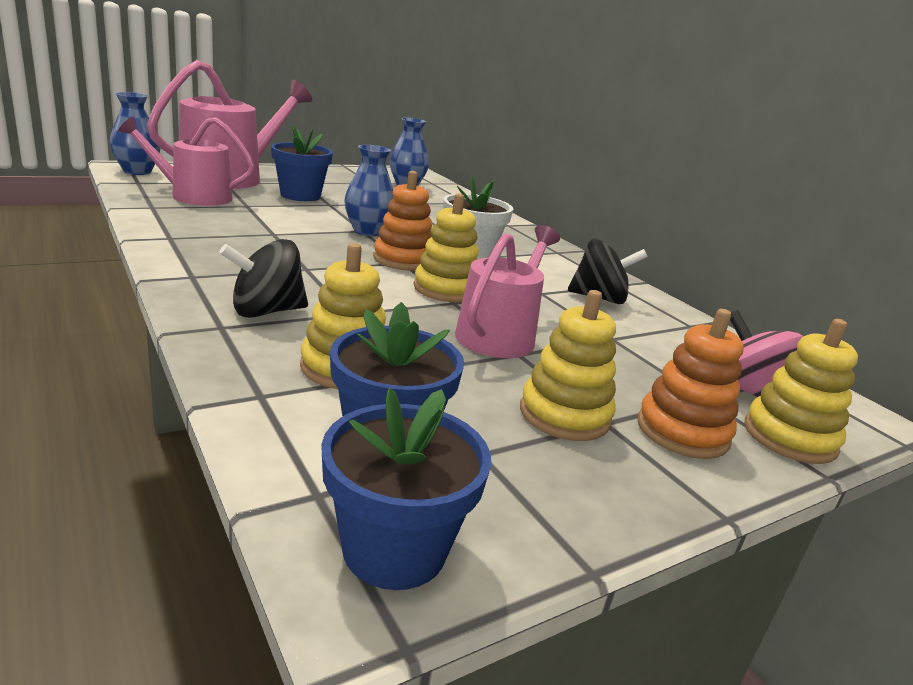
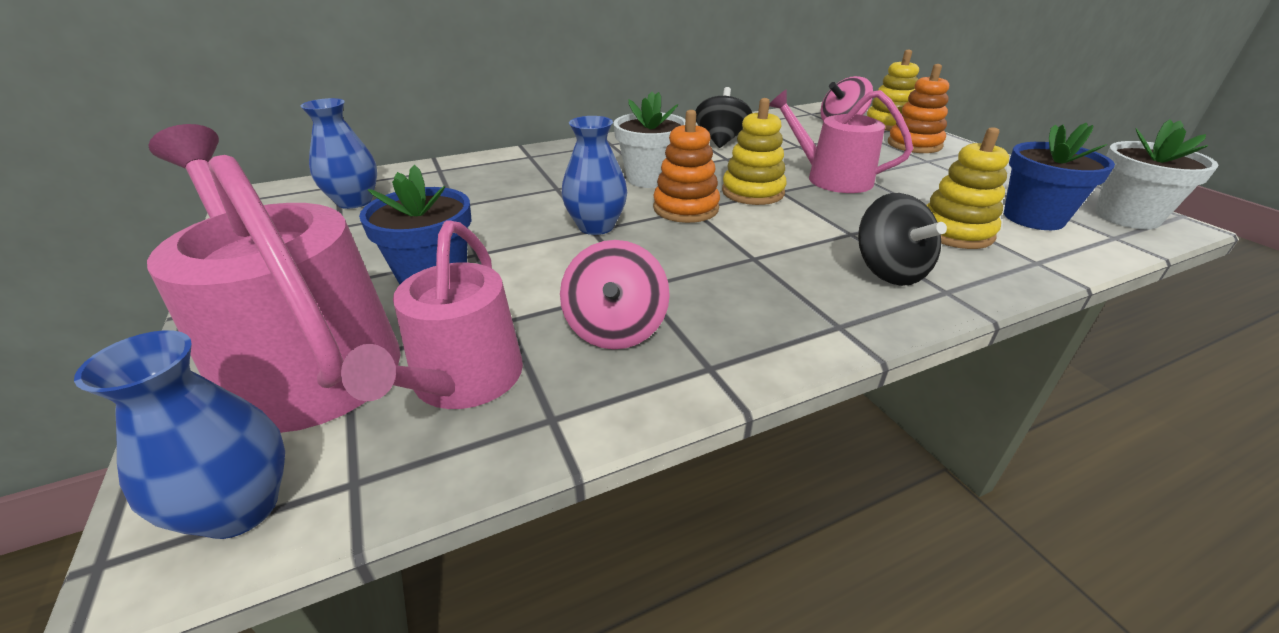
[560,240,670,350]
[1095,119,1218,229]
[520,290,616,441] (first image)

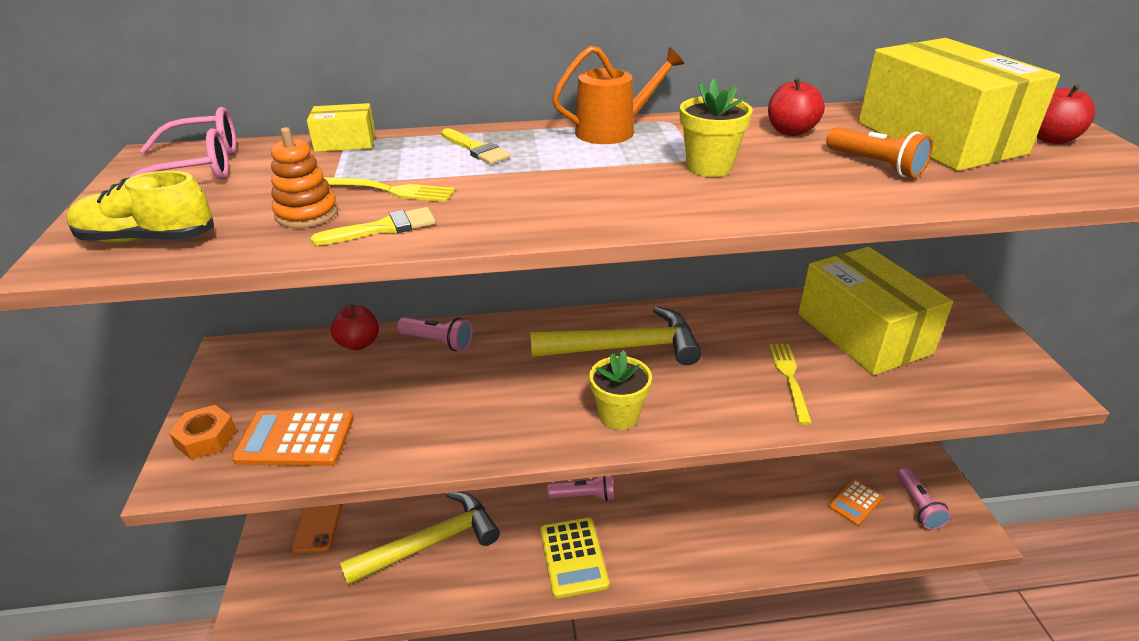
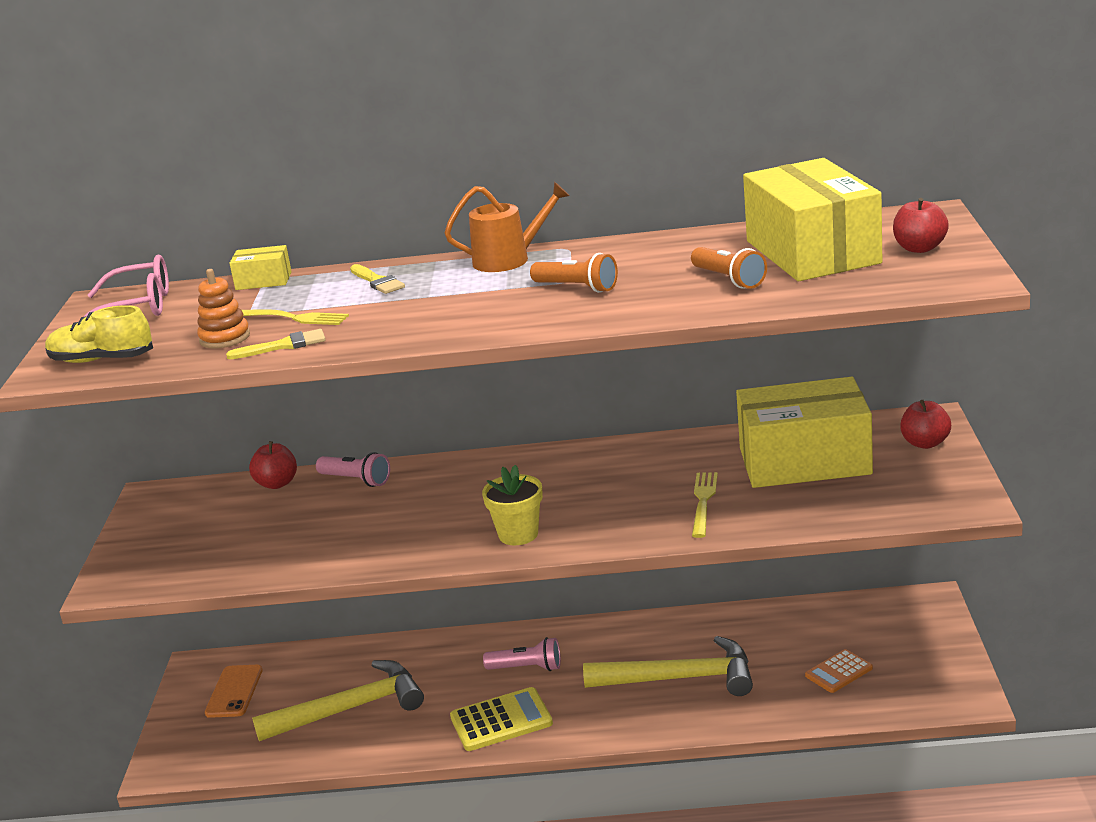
[450,687,553,751]
[530,253,618,293]
[583,636,753,696]
[736,377,873,488]
[900,400,951,449]
[169,405,237,460] (first image)
[232,410,354,466] (first image)
[897,467,951,530] (first image)

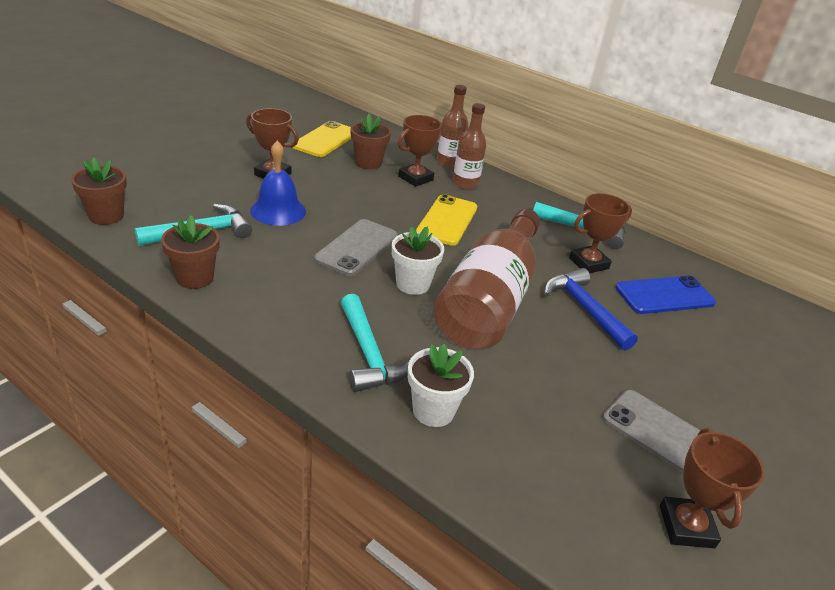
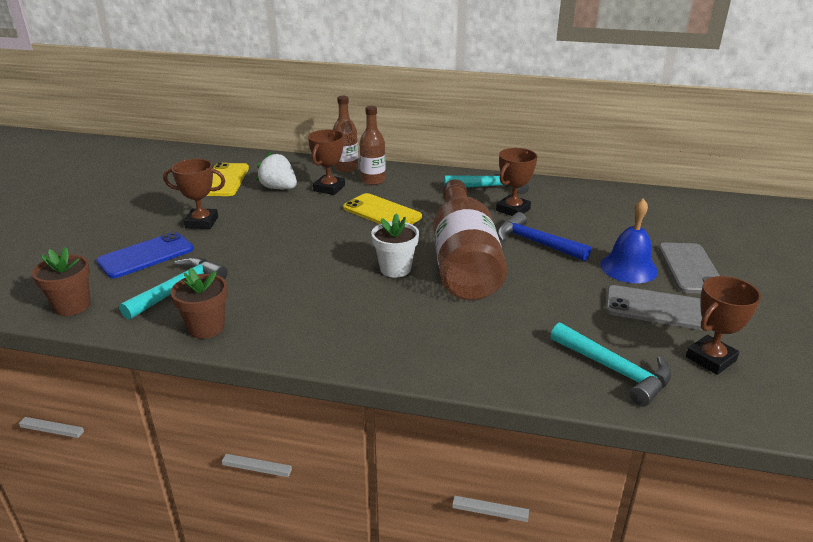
[96,232,194,278]
[256,151,297,189]
[343,193,422,224]
[550,322,672,407]
[600,198,658,283]
[658,243,720,293]
[686,276,761,375]
[408,344,474,427] (first image)

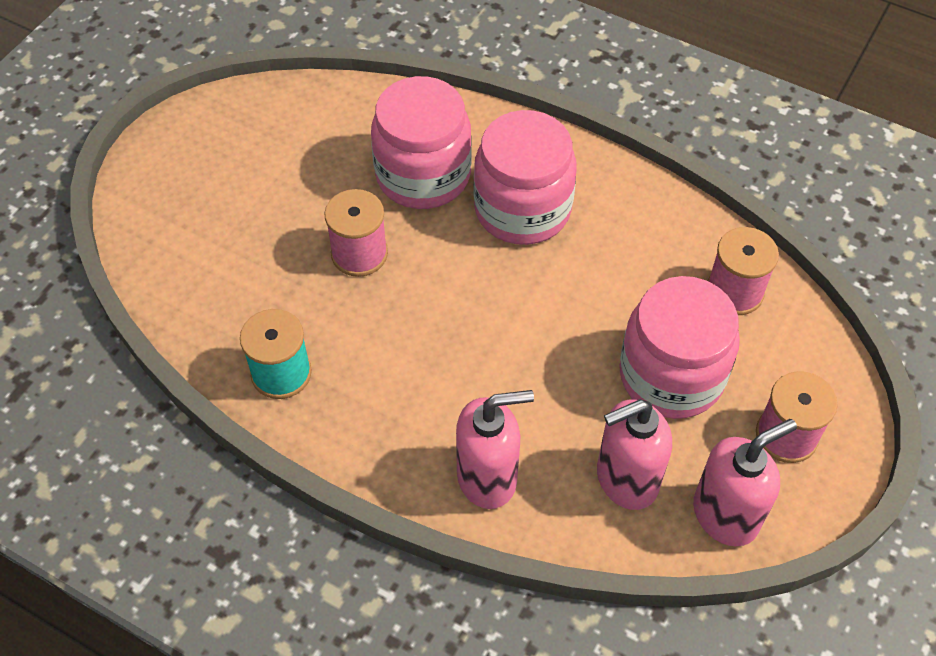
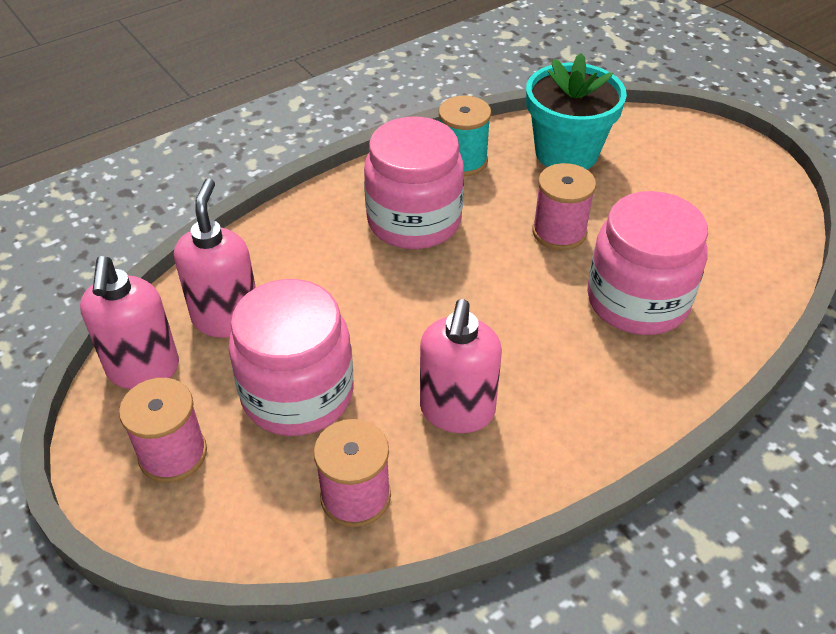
[364,116,464,249]
[420,299,502,433]
[526,53,627,169]

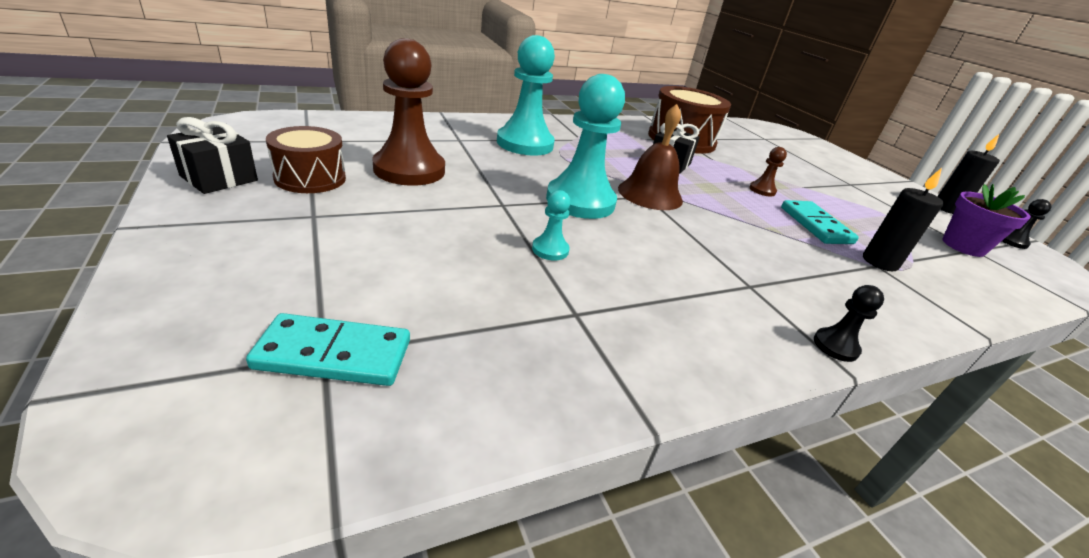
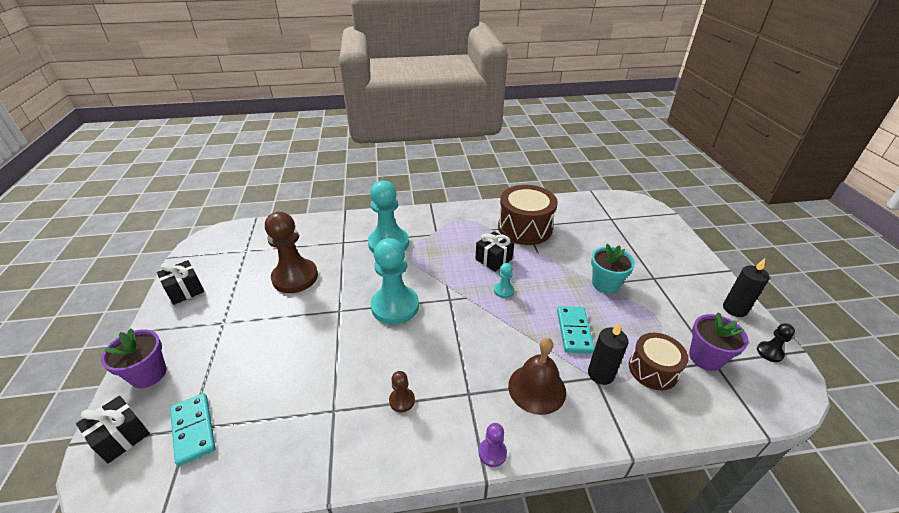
[76,396,150,464]
[101,328,167,388]
[170,393,215,466]
[389,371,415,412]
[479,423,507,467]
[494,263,514,298]
[508,338,566,415]
[591,244,635,294]
[629,333,689,390]

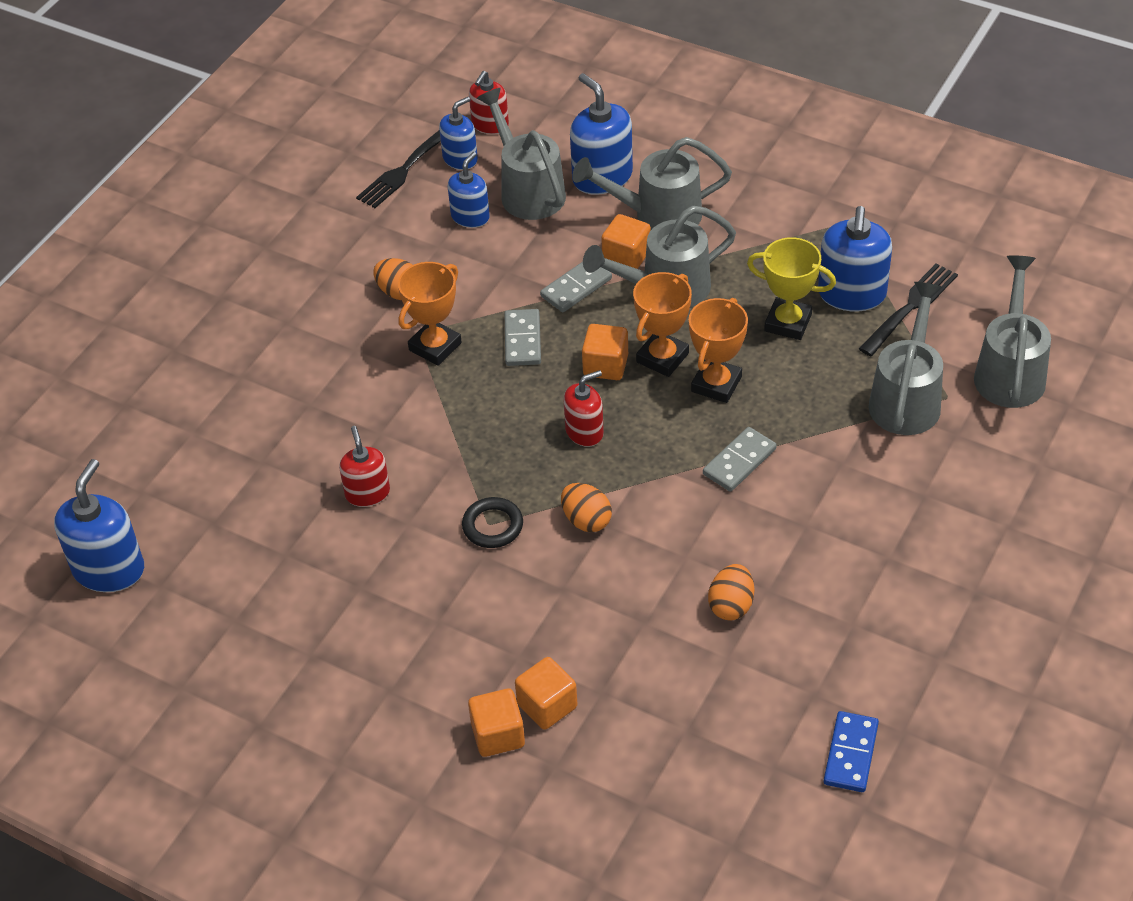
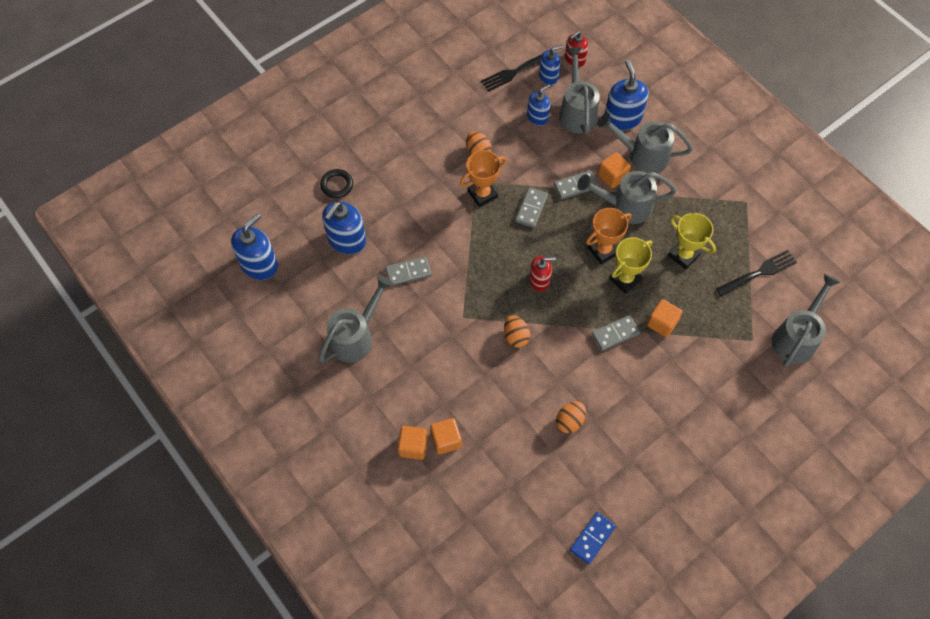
[318,275,393,363]
[320,169,353,198]
[322,201,366,254]
[385,256,431,286]
[609,237,652,294]
[647,299,682,337]

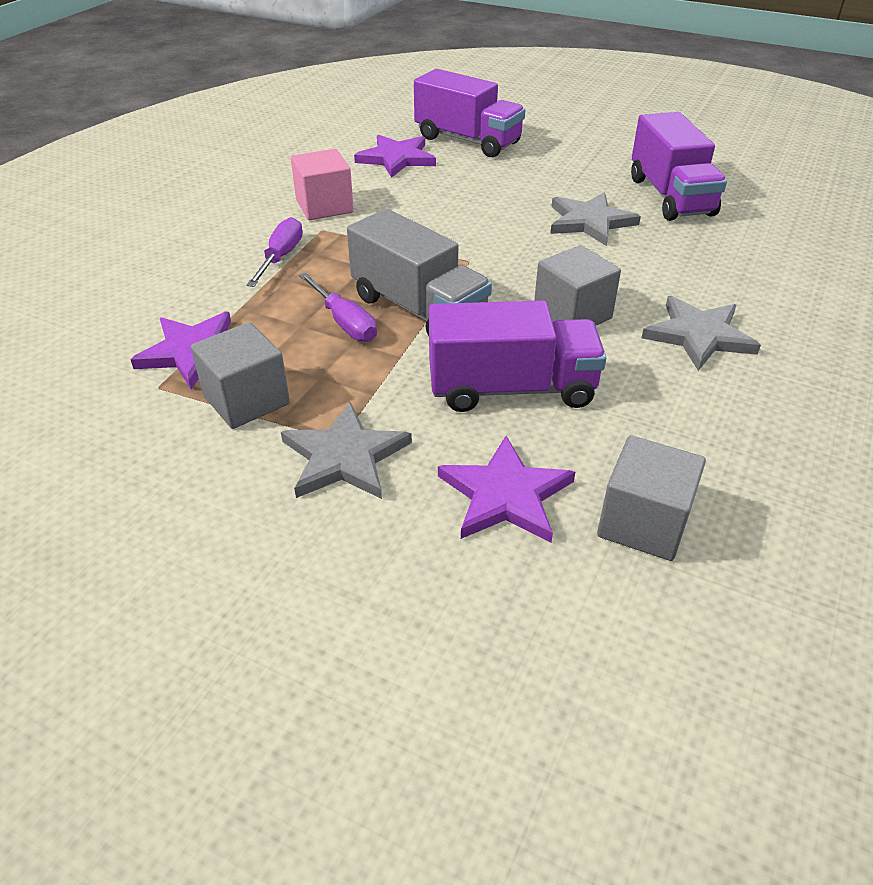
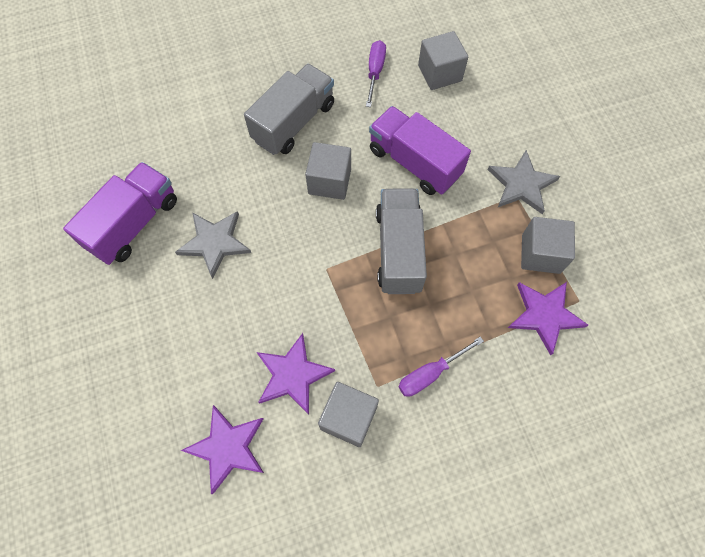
[244,64,334,155]
[257,333,335,414]
[318,382,379,447]
[366,40,386,107]
[414,69,525,157] (first image)

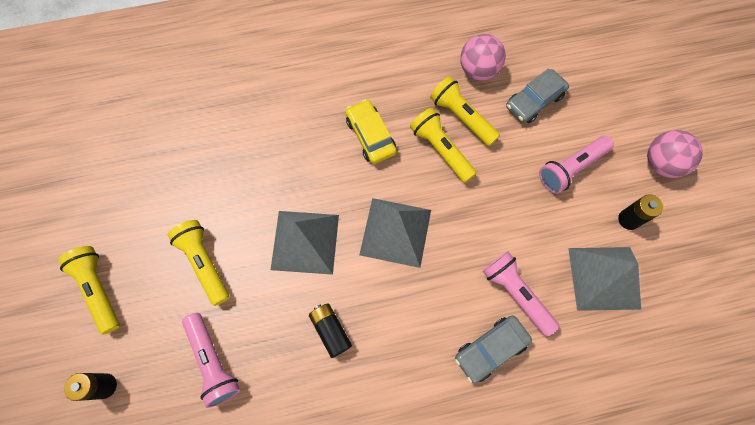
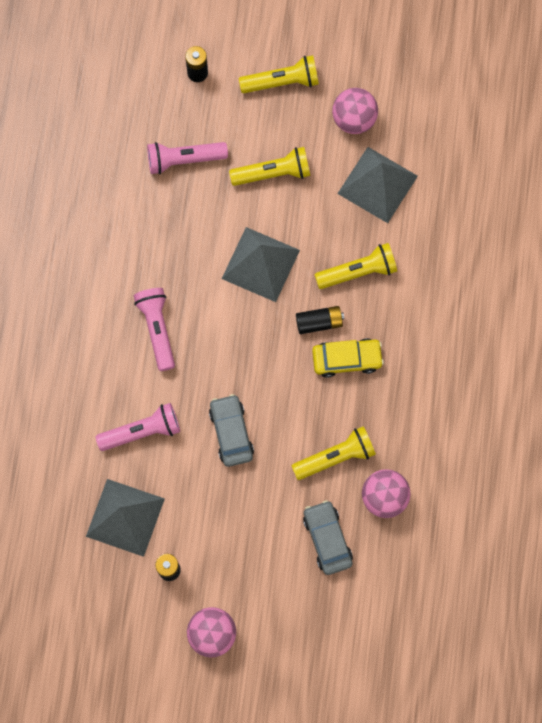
[134,288,175,371]
[209,394,254,467]
[296,306,344,334]
[314,243,397,289]
[332,88,378,134]
[337,147,418,223]

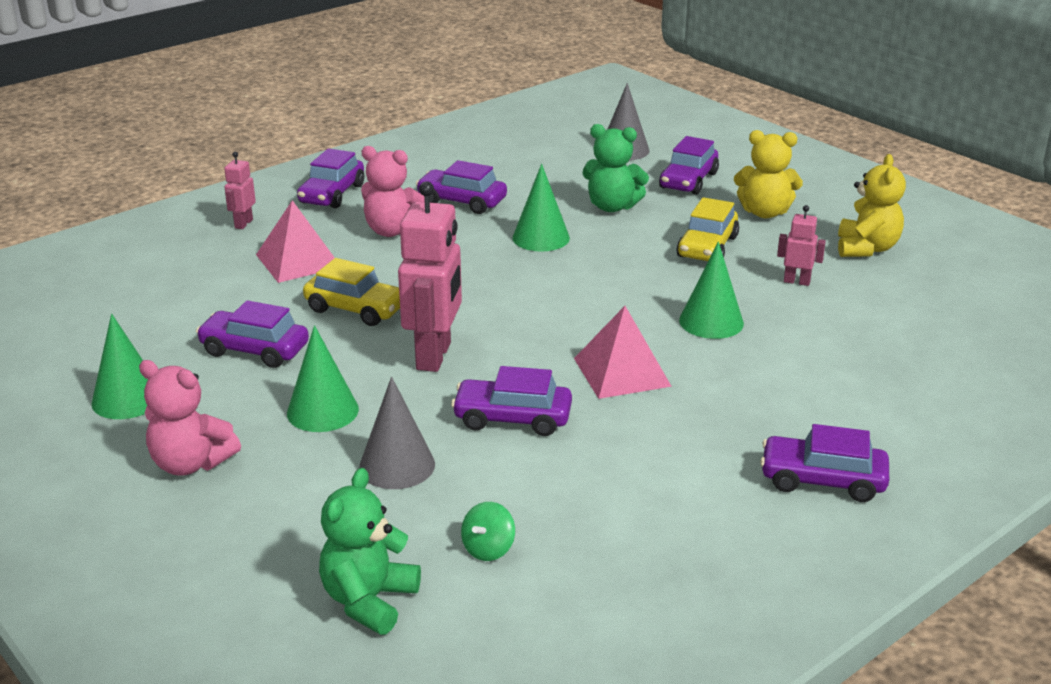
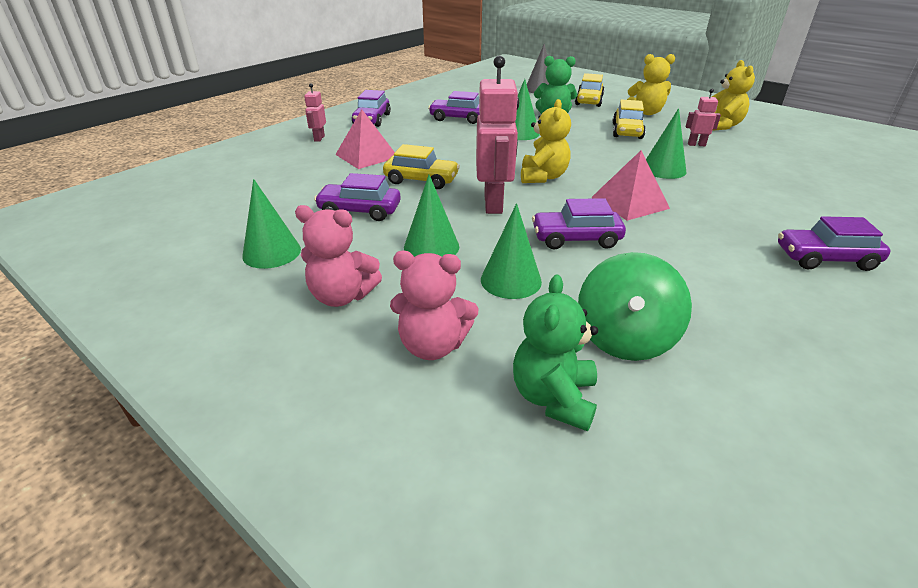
[390,251,479,360]
[481,203,542,299]
[521,99,571,183]
[575,73,604,107]
[578,252,692,361]

